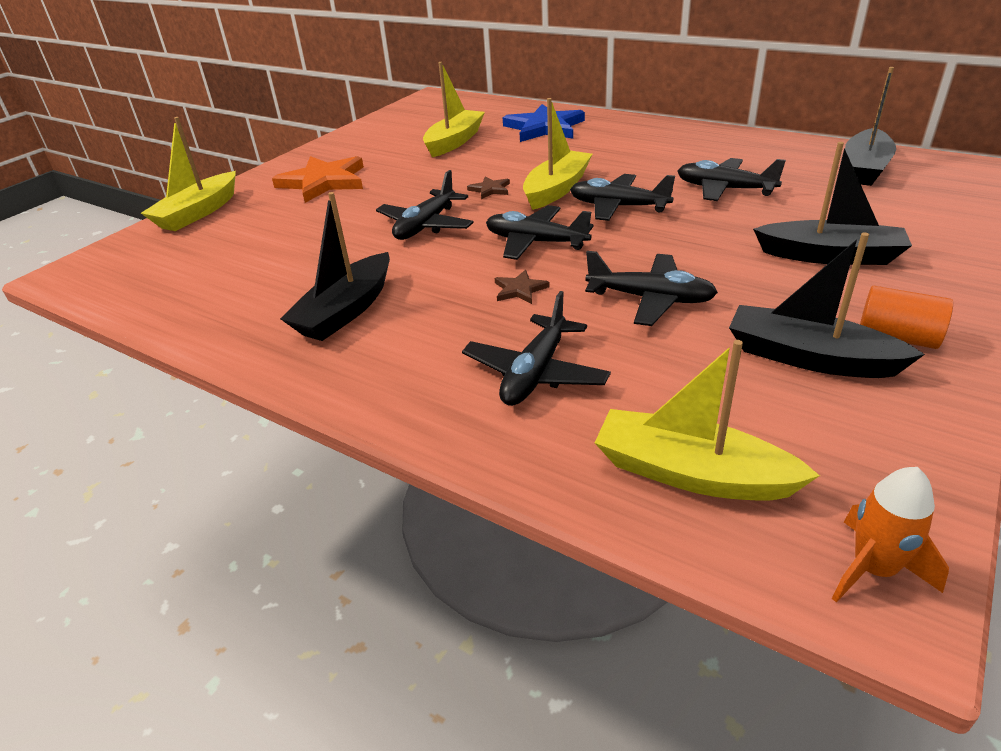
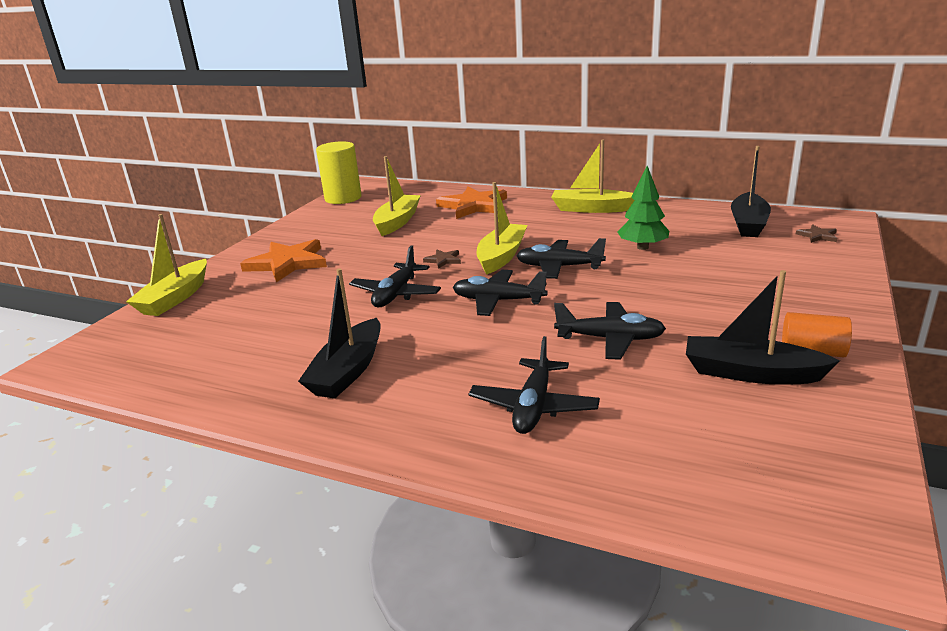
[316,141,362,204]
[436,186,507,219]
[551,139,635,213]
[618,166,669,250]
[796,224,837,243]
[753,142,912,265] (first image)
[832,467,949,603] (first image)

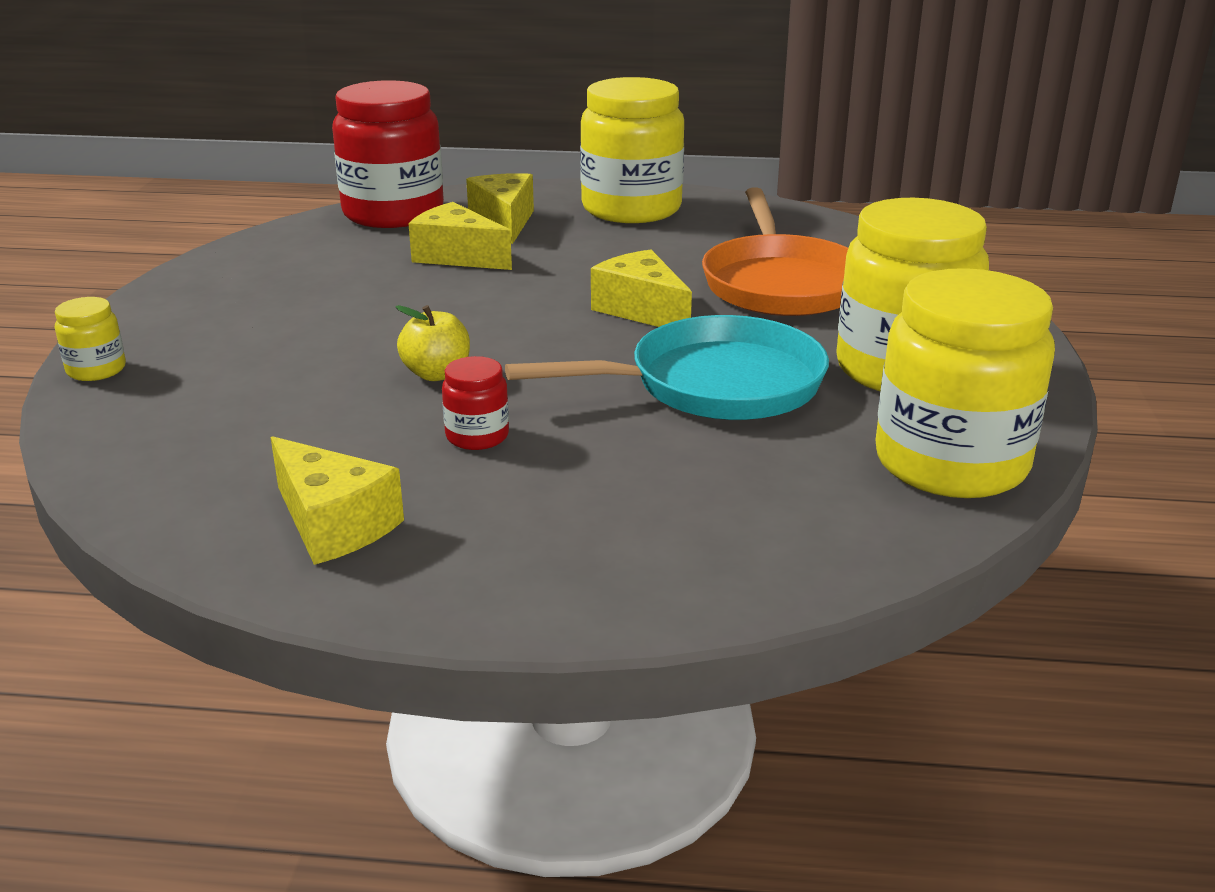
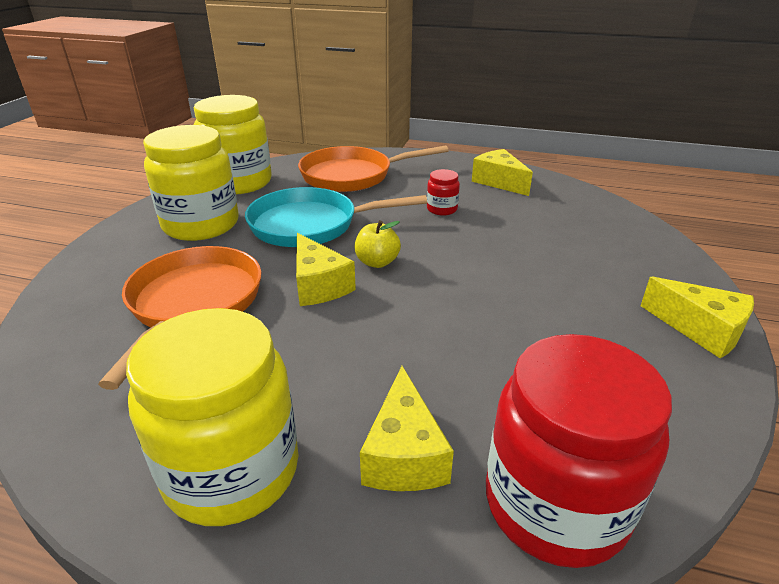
[298,146,448,192]
[355,220,401,268]
[641,276,754,358]
[55,297,126,381] (first image)

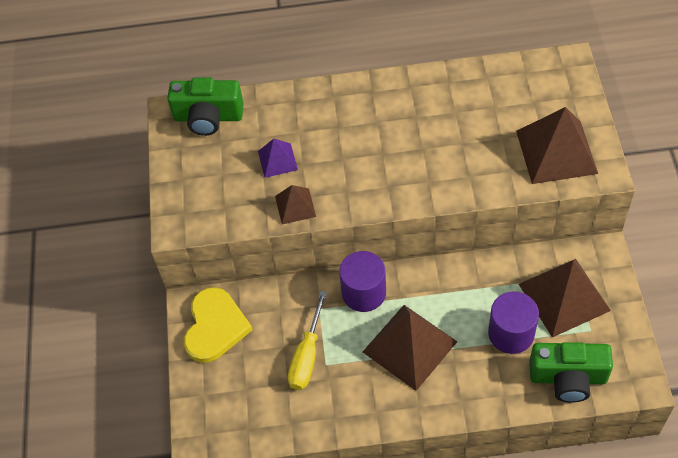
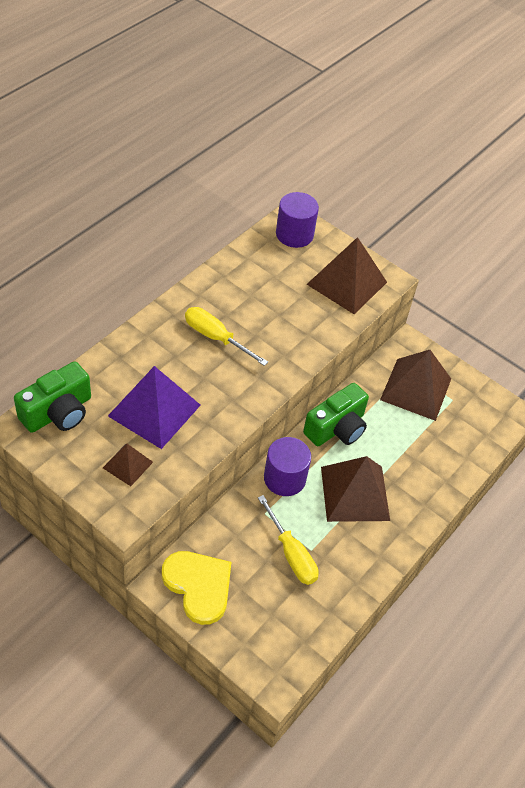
[103,444,153,486]
[108,366,201,449]
[185,307,268,366]
[276,192,319,248]
[303,383,369,446]

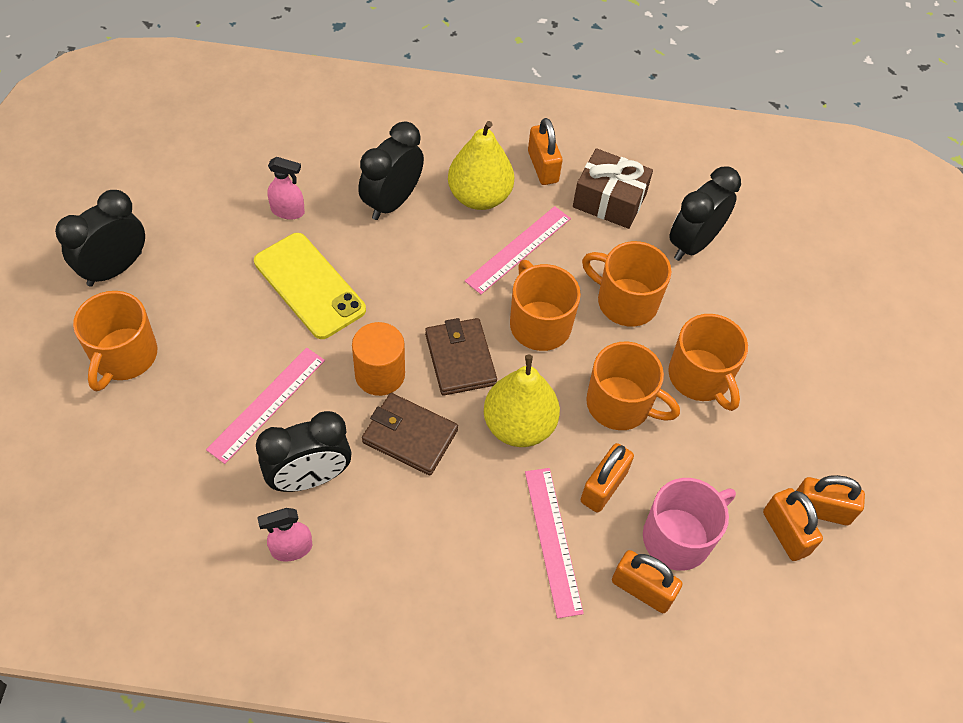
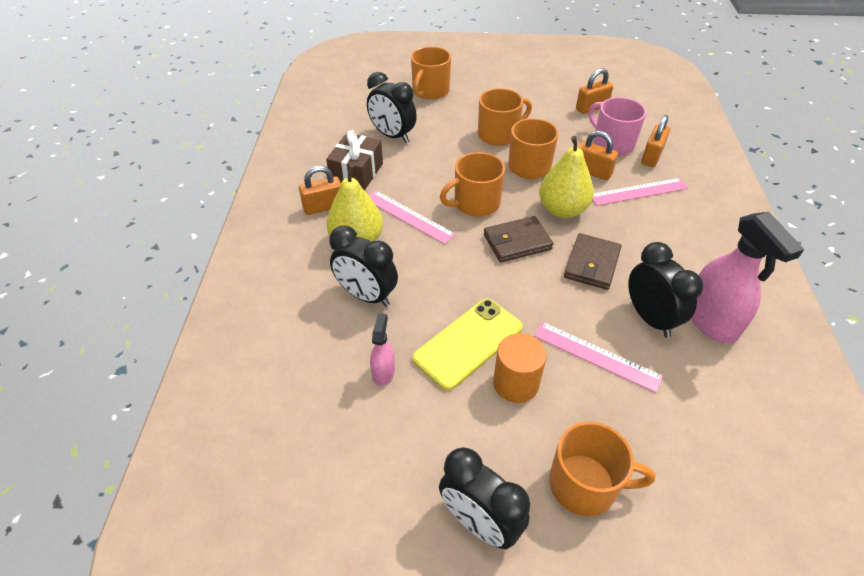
[411,46,451,100]
[493,333,547,403]
[691,212,804,344]
[796,475,865,525] (first image)

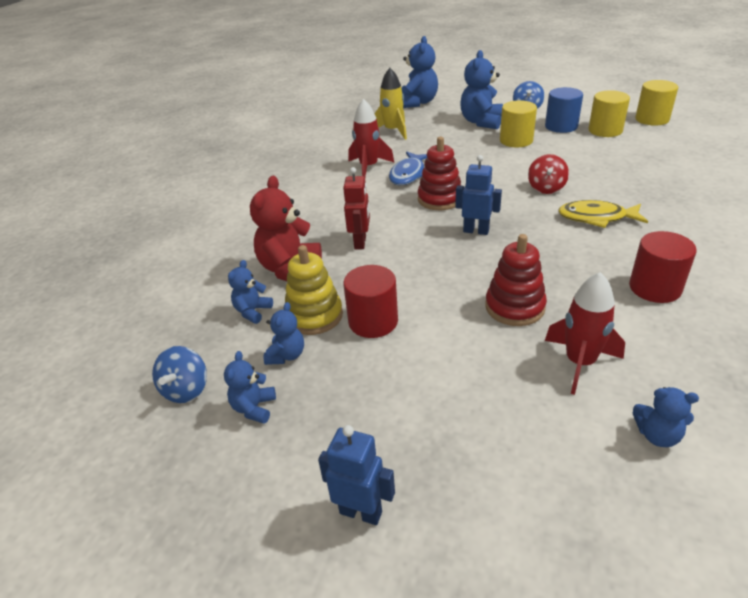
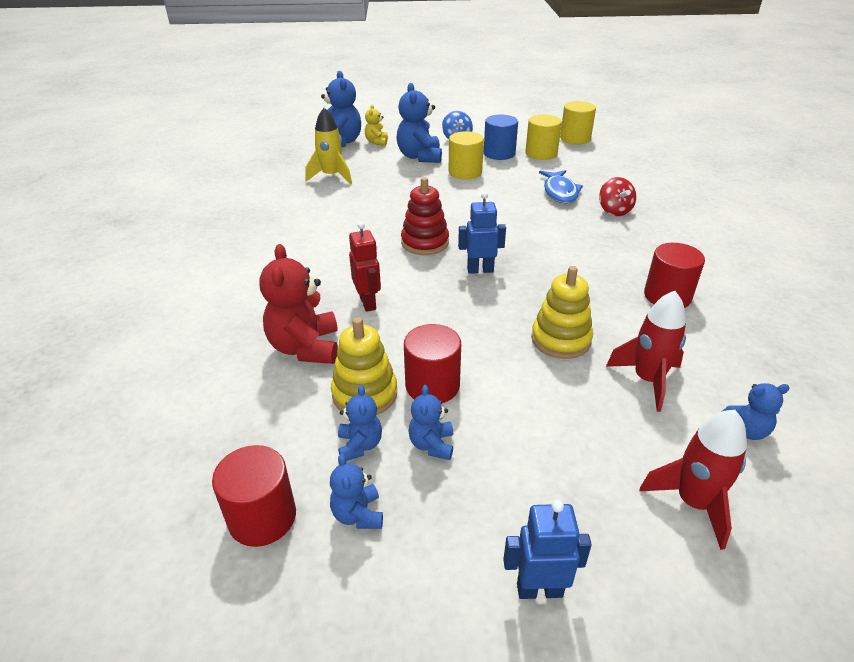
[212,445,296,547]
[365,105,388,146]
[408,385,453,460]
[531,266,593,359]
[539,170,583,204]
[599,177,636,216]
[640,410,747,550]
[558,200,648,228] (first image)

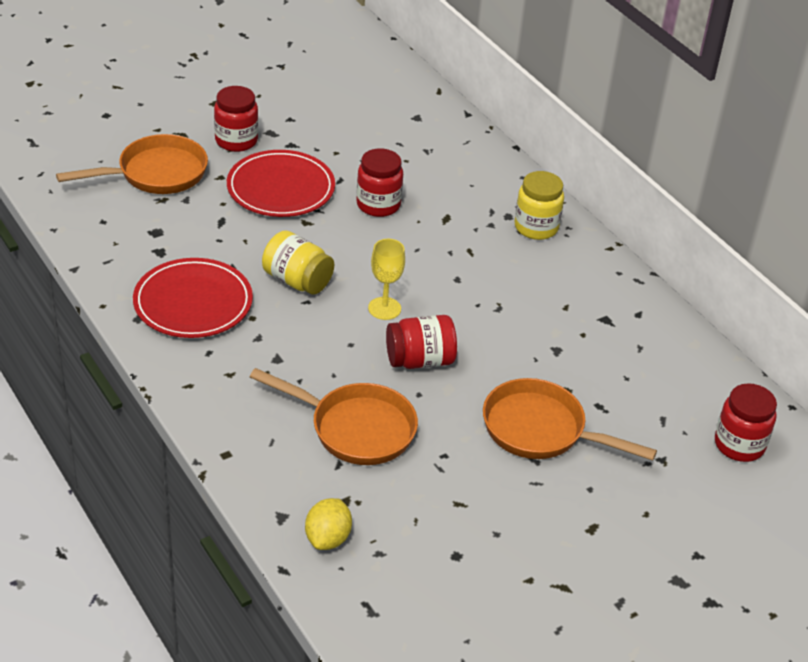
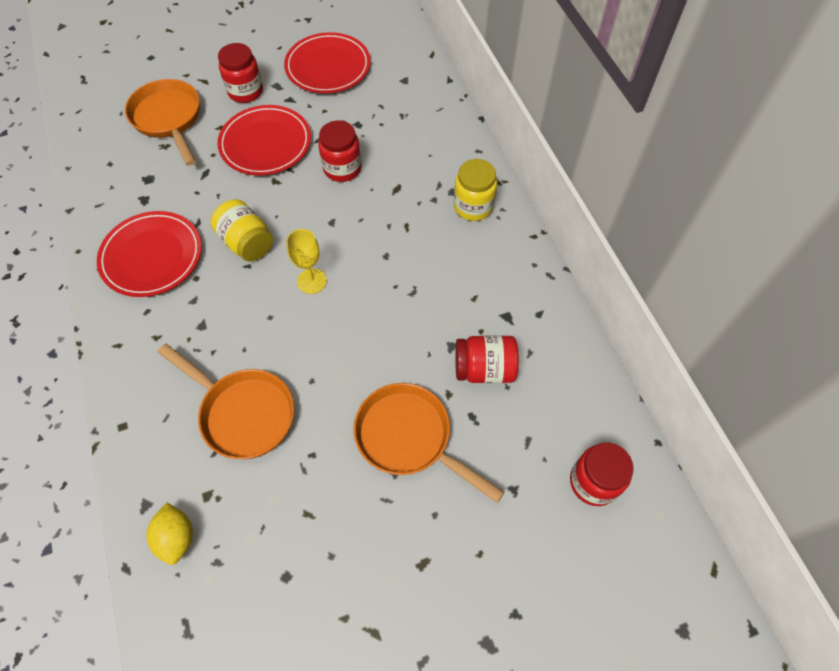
[125,79,200,166]
[147,503,193,565]
[284,32,371,93]
[455,335,519,383]

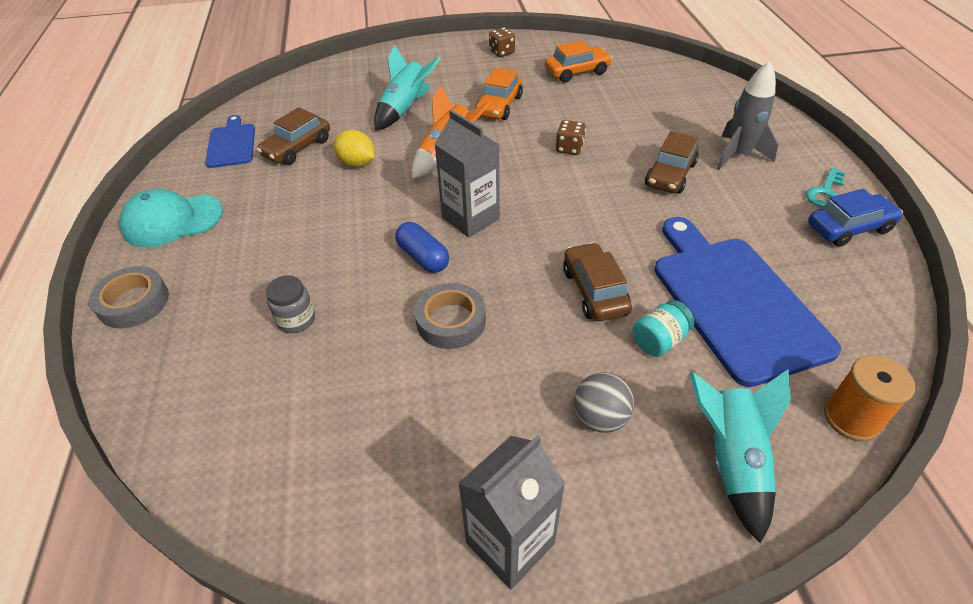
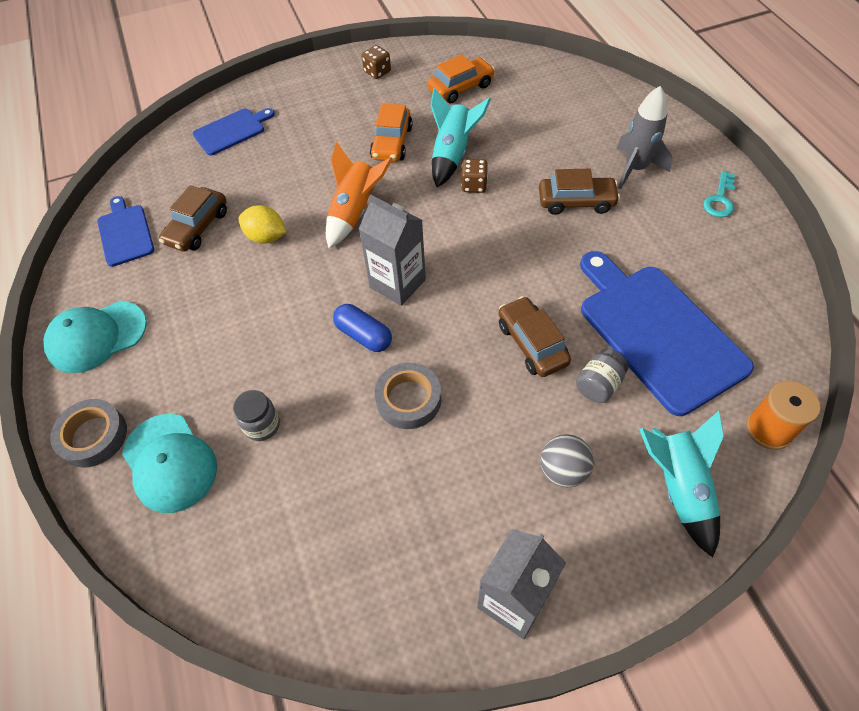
[122,414,217,513]
[193,108,275,155]
[431,88,491,188]
[539,169,620,215]
[576,348,629,403]
[808,189,903,247] (first image)

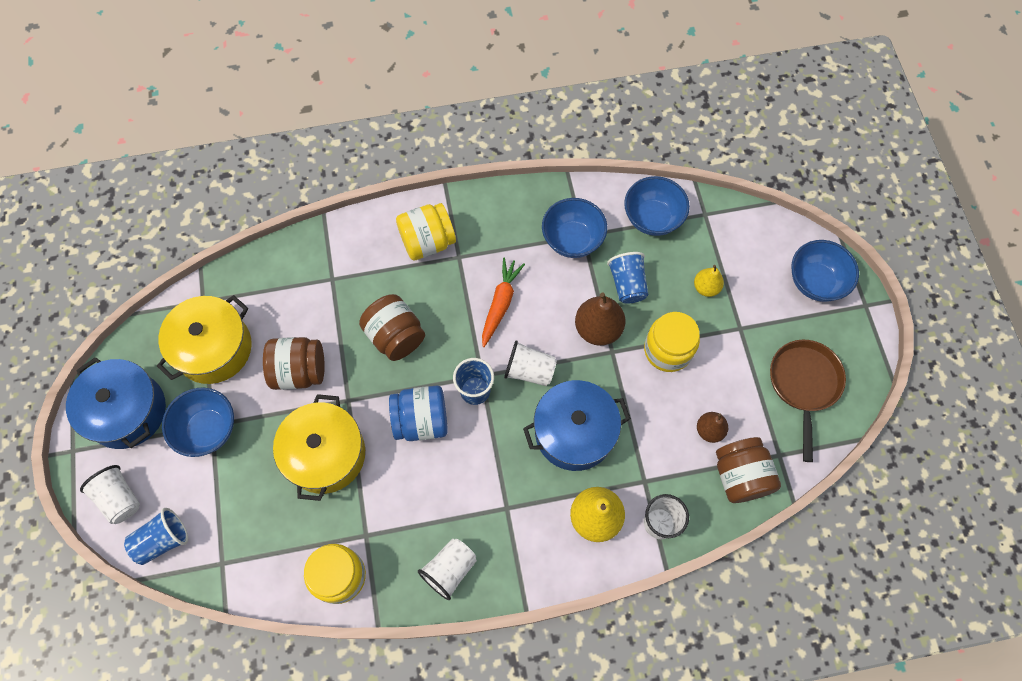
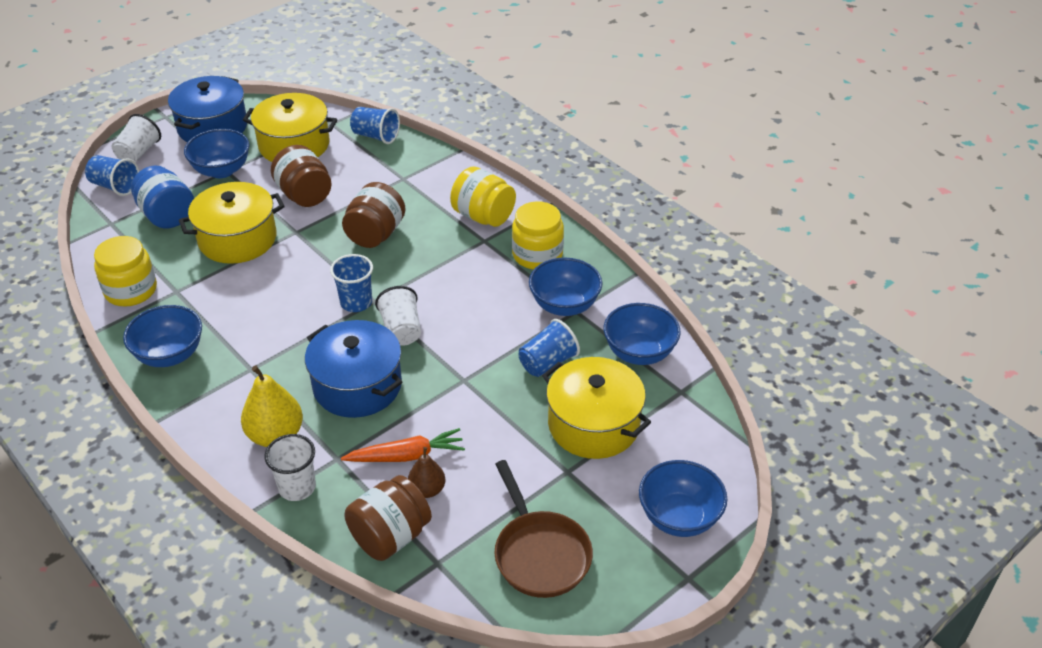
[123,305,202,367]
[131,165,194,228]
[341,428,465,462]
[350,107,400,144]
[494,460,593,598]
[512,201,564,270]
[542,357,651,459]
[575,293,625,346] (first image)

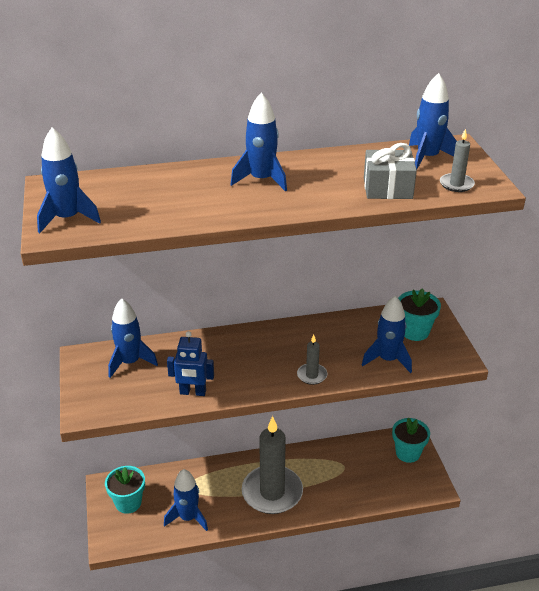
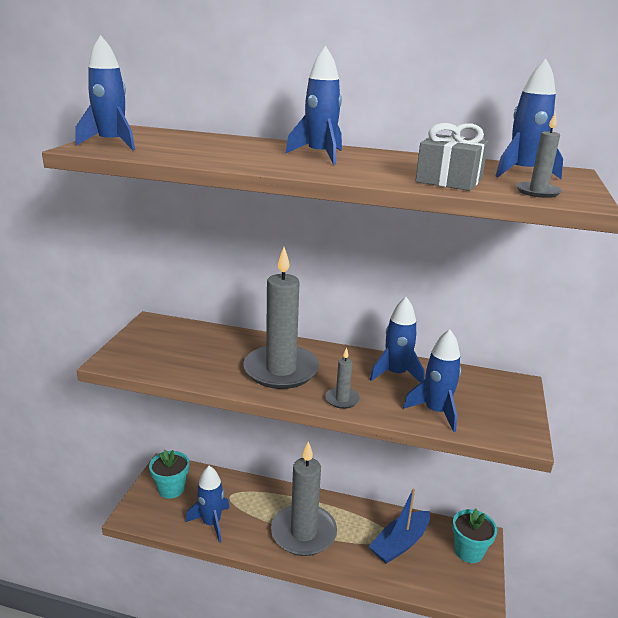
[244,247,319,389]
[368,489,430,564]
[370,297,424,383]
[167,331,214,396] (first image)
[398,288,441,341] (first image)

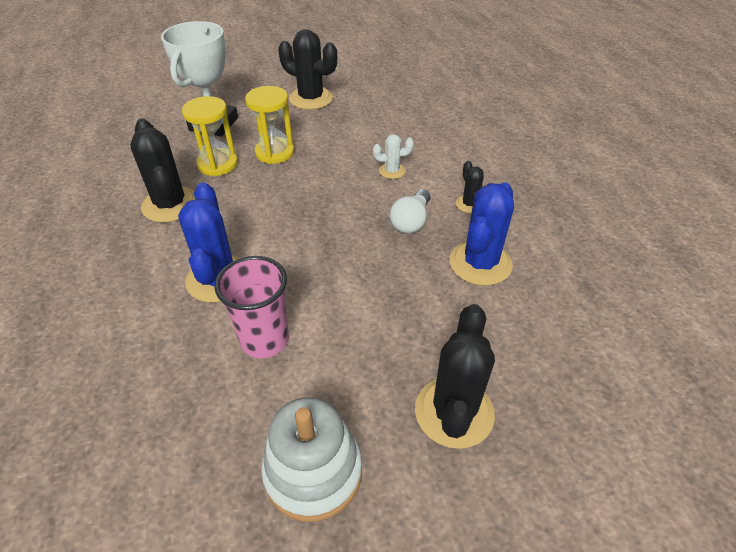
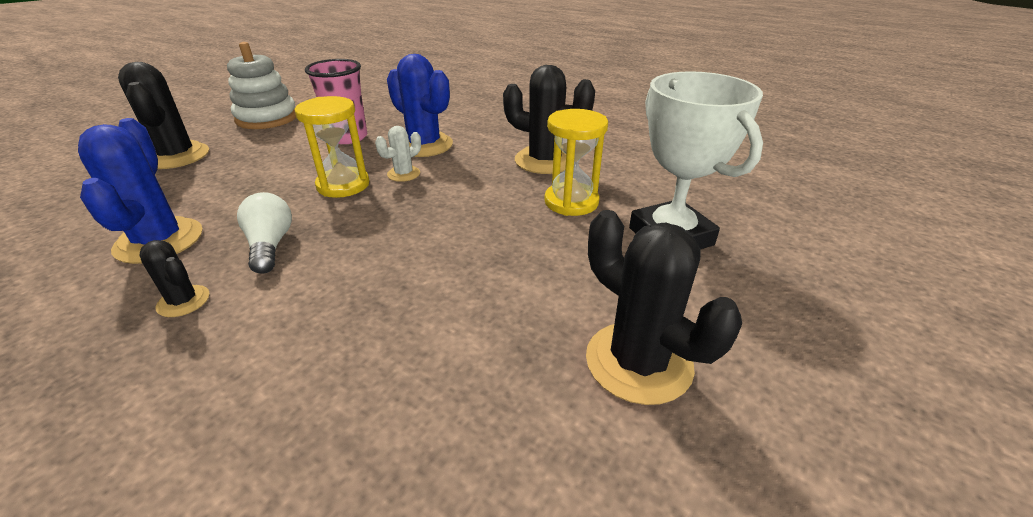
[295,96,370,198]
[375,126,421,182]
[586,210,742,405]

